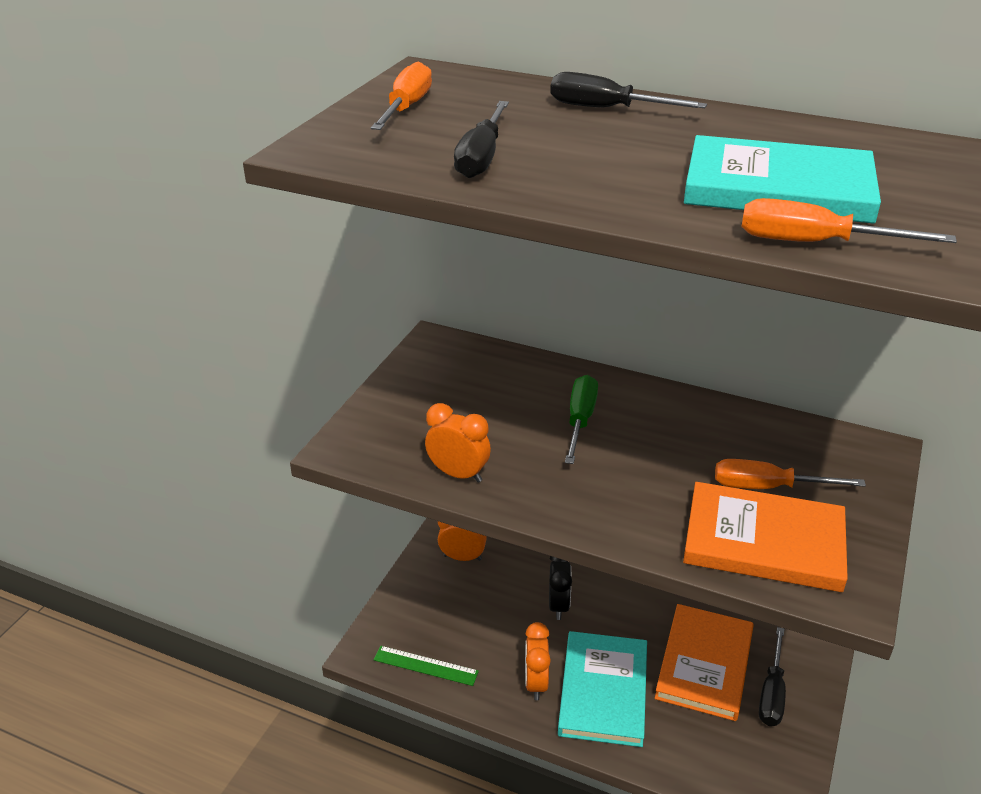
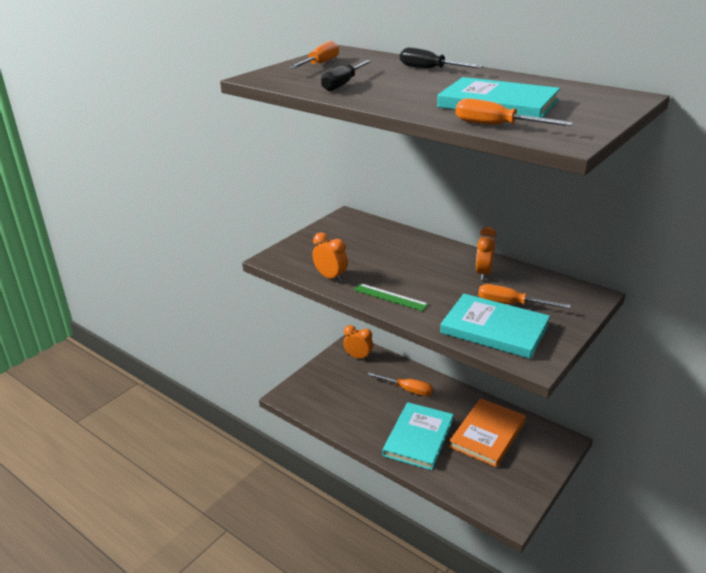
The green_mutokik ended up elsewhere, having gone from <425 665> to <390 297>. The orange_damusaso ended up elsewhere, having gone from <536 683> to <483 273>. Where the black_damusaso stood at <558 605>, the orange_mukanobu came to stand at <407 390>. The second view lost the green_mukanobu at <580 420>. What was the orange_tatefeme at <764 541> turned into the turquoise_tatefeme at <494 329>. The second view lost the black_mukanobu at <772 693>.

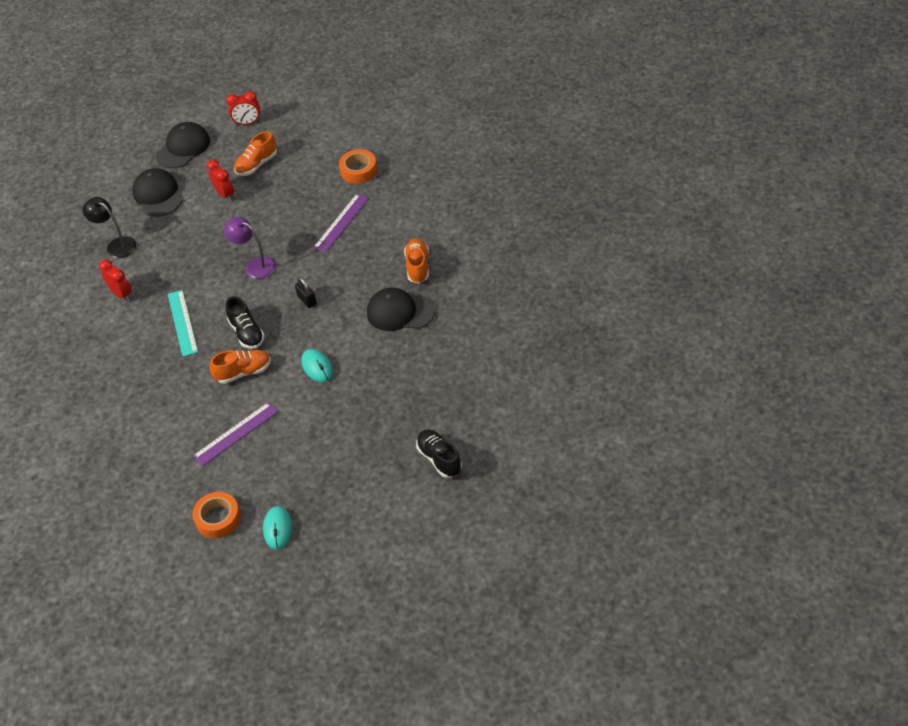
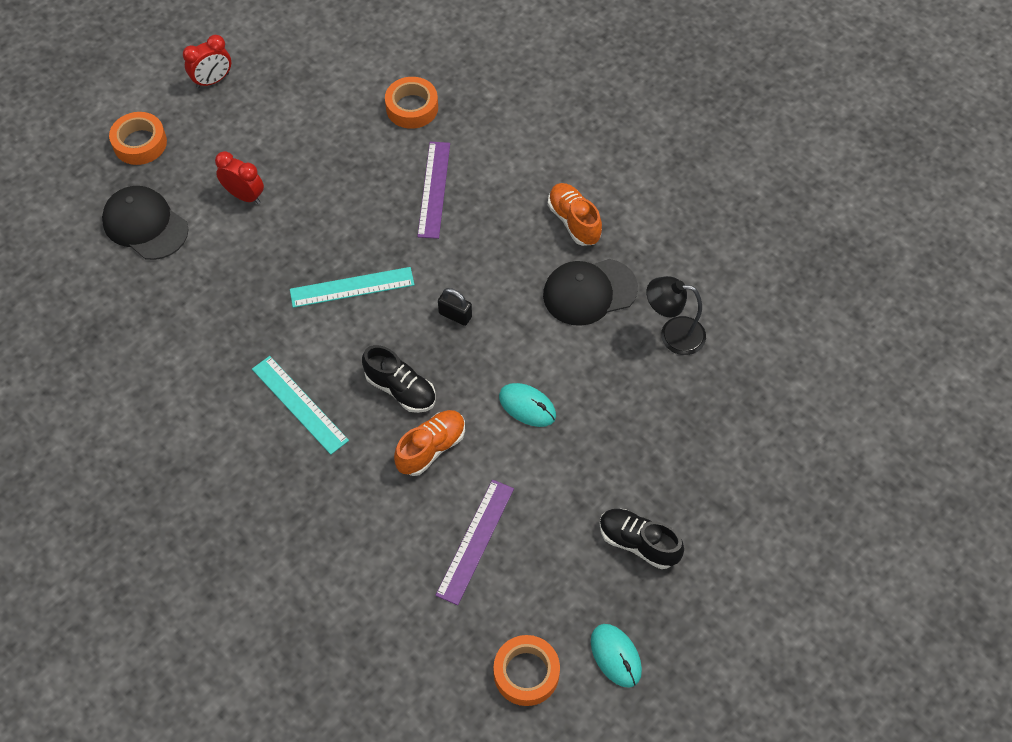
The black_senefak ended up elsewhere, having gone from <116 245> to <673 334>. The second view lost the red_damusaso at <121 294>. Where the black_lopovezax stood at <183 148>, the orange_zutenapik came to stand at <140 143>. Where the purple_senefak stood at <255 265>, the turquoise_mutokik came to stand at <352 287>. The second view lost the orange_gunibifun at <257 164>. The black_gunibifun ended up elsewhere, having gone from <439 459> to <638 543>.

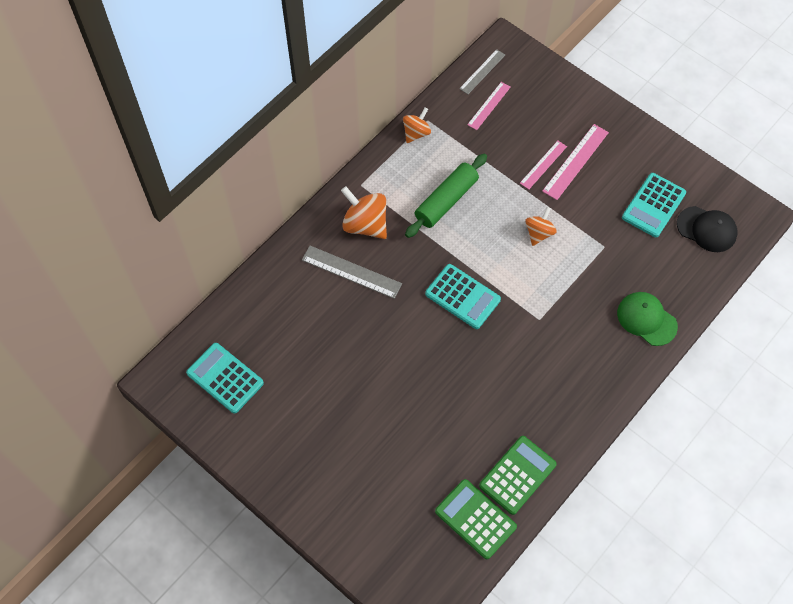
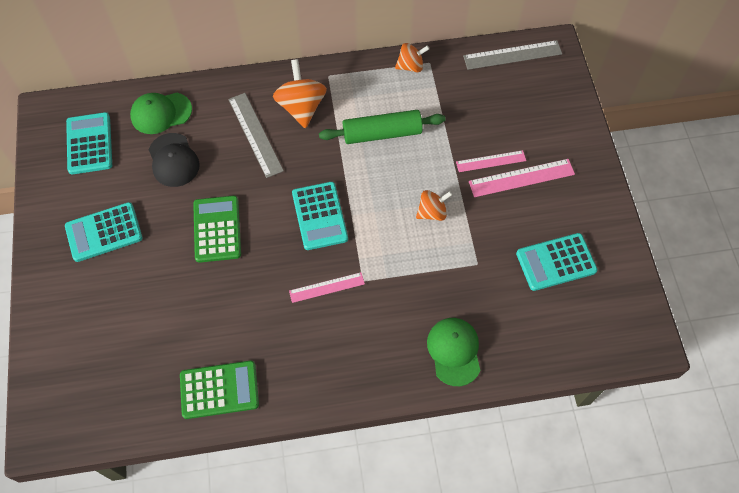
The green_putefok ended up elsewhere, having gone from <475 519> to <217 229>. The size of the grey_mutokik at <482 71> changed by a factor of 1.51. The pink_mutokik ended up elsewhere, having gone from <489 106> to <327 287>. The black_lopovezax ended up elsewhere, having gone from <707 229> to <173 160>. The second view gained the turquoise_putefok at <104 232>. The second view gained the green_lopovezax at <161 113>.

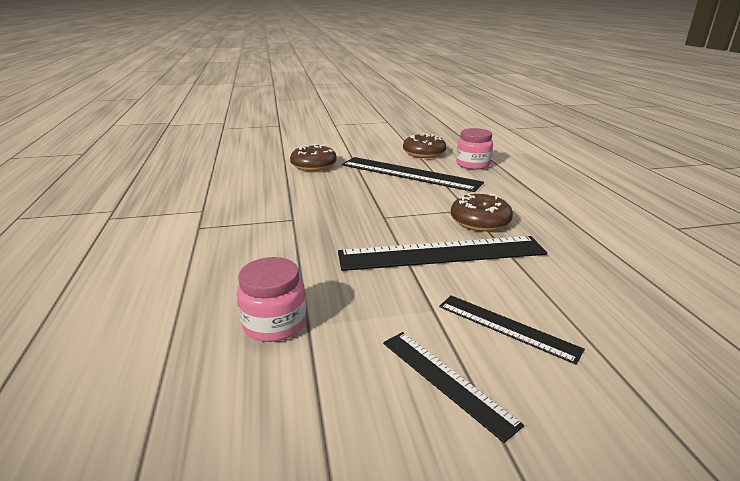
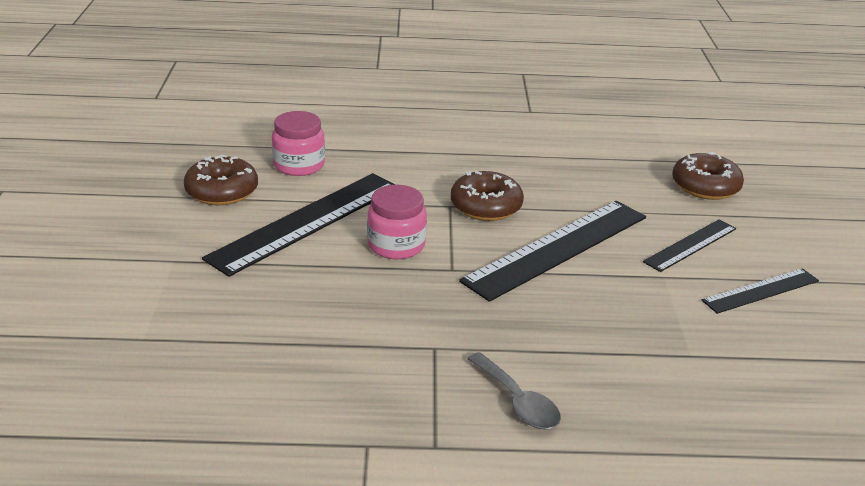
The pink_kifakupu ended up elsewhere, having gone from <274 324> to <396 245>. The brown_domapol ended up elsewhere, having gone from <313 165> to <705 186>. The black_mutokik at <441 253> ended up facing another way, 45 degrees clockwise from before. The second view gained the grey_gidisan at <518 401>.

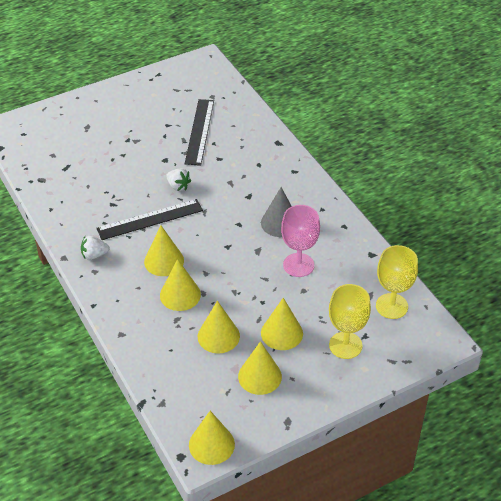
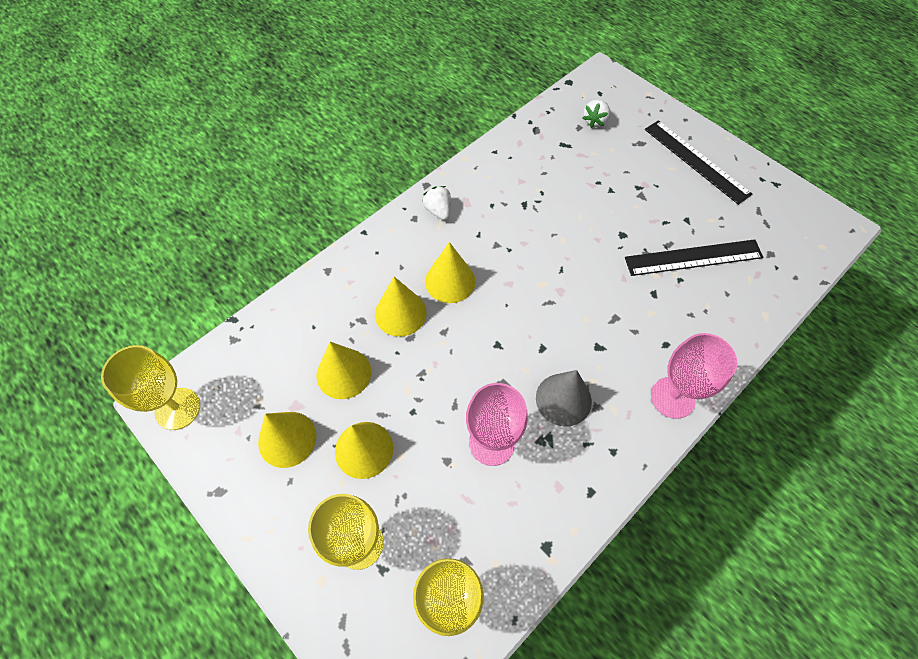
The black_mutokik ended up elsewhere, having gone from <150 219> to <696 161>. The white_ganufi ended up elsewhere, having gone from <178 186> to <595 121>. Where the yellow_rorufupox stood at <211 444>, the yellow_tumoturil came to stand at <177 408>. The second view gained the pink_tumoturil at <672 397>.

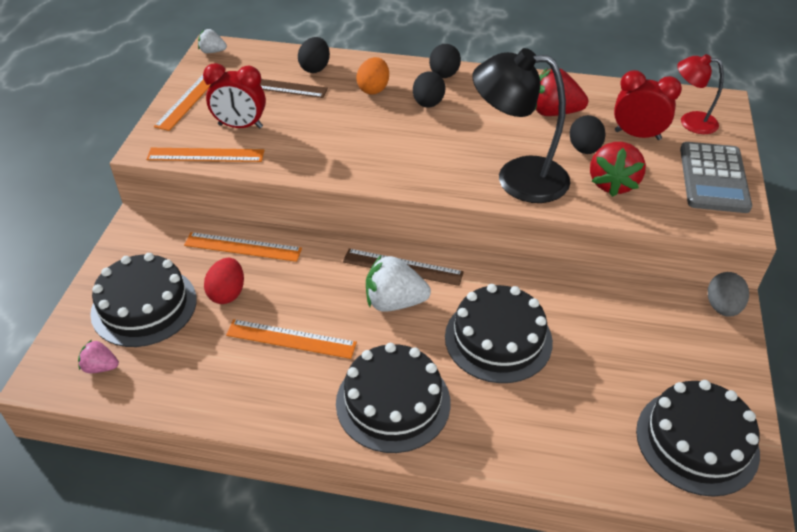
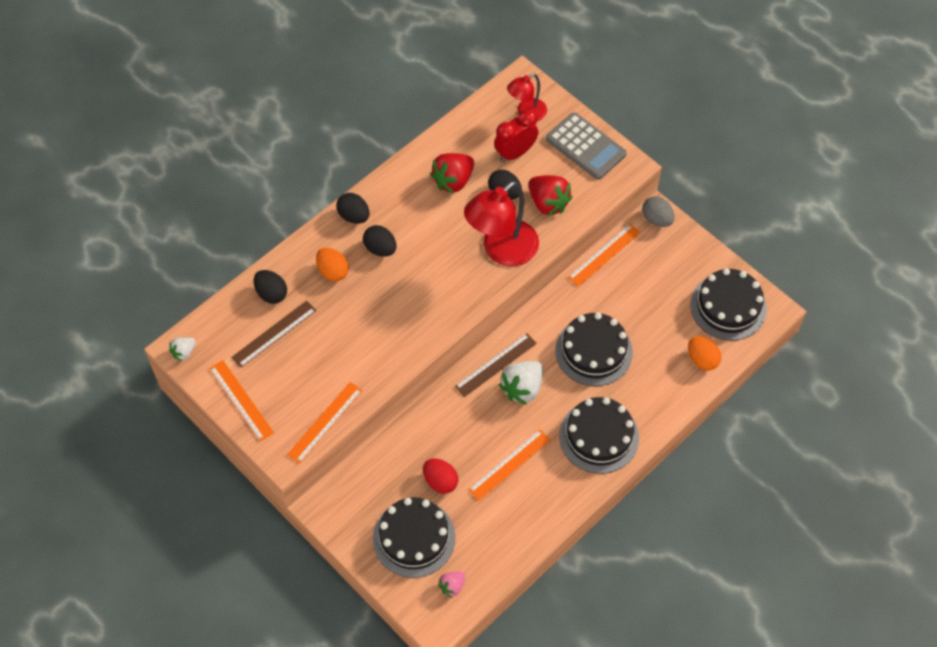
The orange_mutokik ended up elsewhere, having gone from <243 247> to <604 254>. The second view lost the red_damusaso at <240 126>. What was the black_senefak at <517 178> turned into the red_senefak at <501 250>. The second view gained the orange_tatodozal at <702 359>.

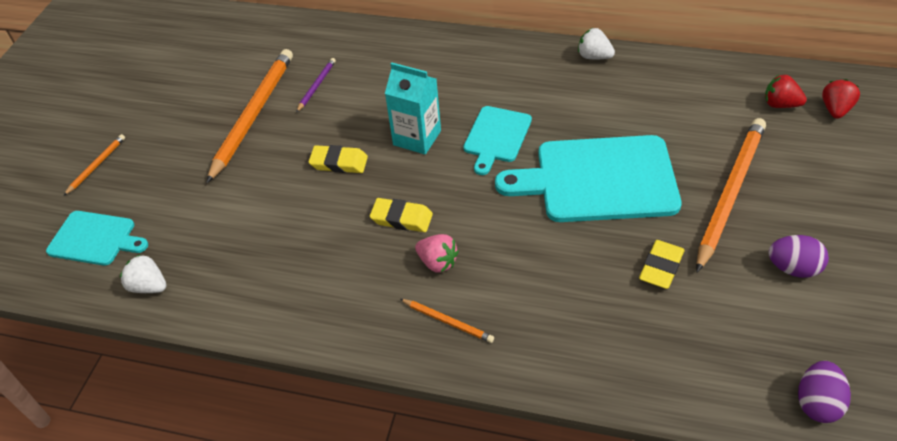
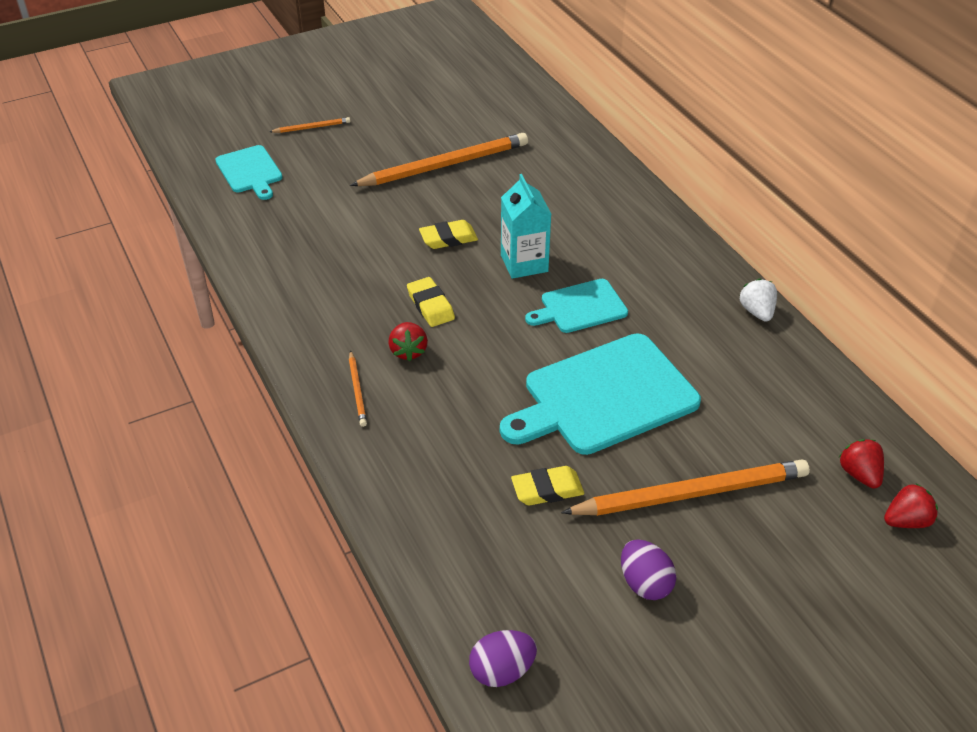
The second view lost the white_ganufi at <149 286>. The second view lost the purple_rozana at <316 86>. The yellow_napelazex at <339 163> ended up facing another way, 75 degrees counterclockwise from before. What was the pink_ganufi at <437 262> turned into the red_ganufi at <408 351>. The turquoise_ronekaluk at <598 180> ended up facing another way, 75 degrees counterclockwise from before.

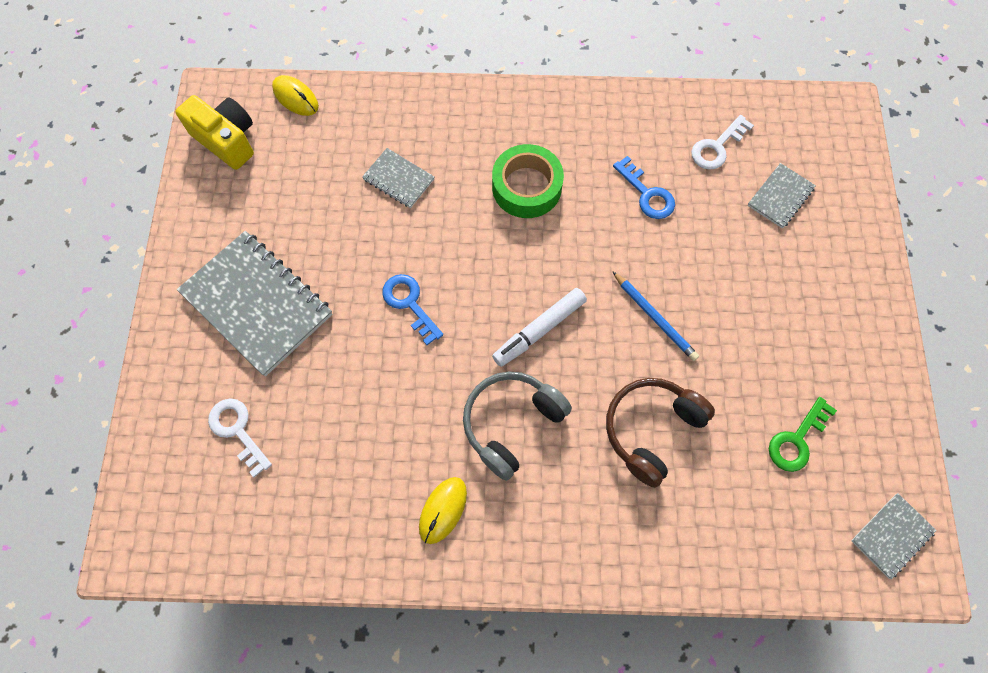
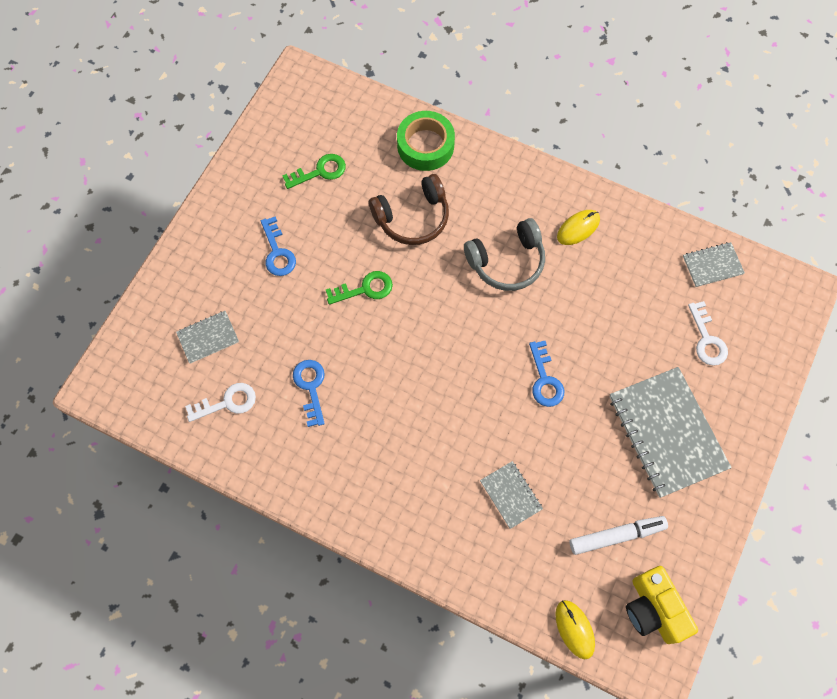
The green_zutenapik ended up elsewhere, having gone from <526 187> to <425 145>. The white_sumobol ended up elsewhere, having gone from <539 330> to <616 536>. Where the blue_rozana stood at <654 317>, the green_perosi came to stand at <365 289>. The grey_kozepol ended up elsewhere, having gone from <891 536> to <712 265>. The second view gained the blue_perosi at <277 252>.

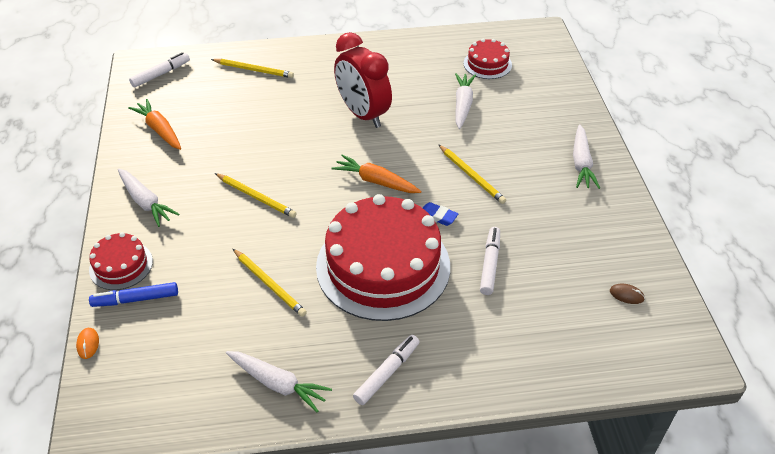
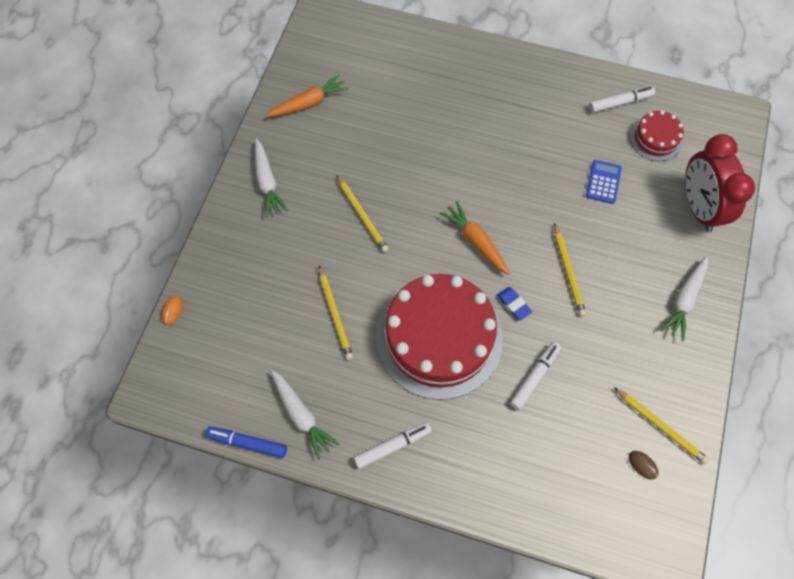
The second view lost the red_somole at <121 265>. The blue_sumobol ended up elsewhere, having gone from <136 299> to <247 443>. The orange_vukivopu at <159 130> ended up facing another way, 75 degrees clockwise from before. The white_sumobol ended up elsewhere, having gone from <161 74> to <620 103>. The yellow_rozana ended up elsewhere, having gone from <254 70> to <660 426>. The red_damusaso ended up elsewhere, having gone from <363 114> to <698 207>. Where the white_vukivopu stood at <462 105>, the blue_putefok came to stand at <603 182>.

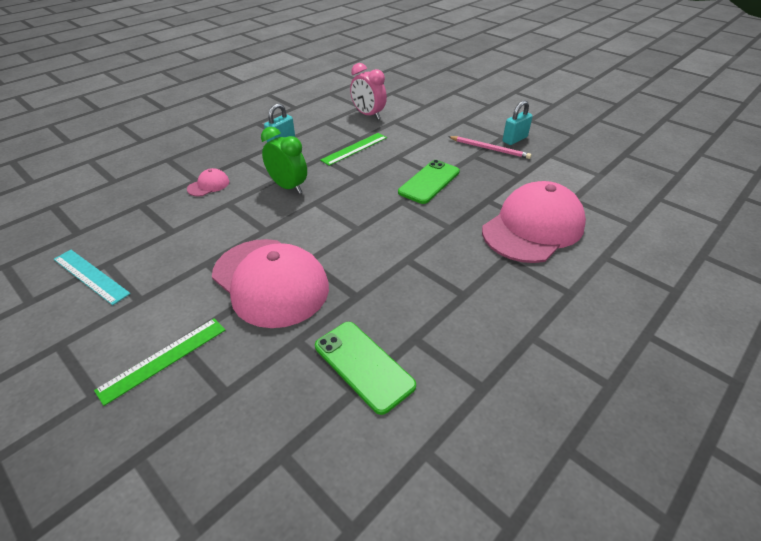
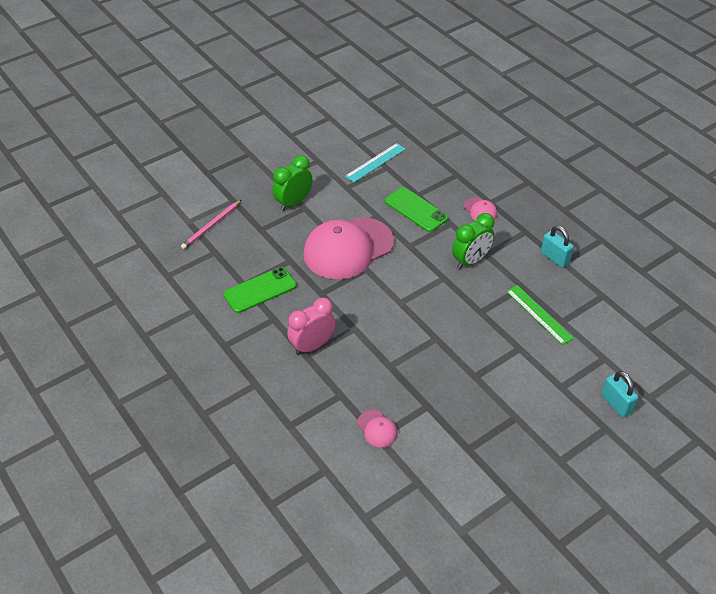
Where the green_mutokik stood at <163 359>, the green_damusaso came to stand at <293 203>. The pink_damusaso ended up elsewhere, having gone from <368 115> to <312 346>. The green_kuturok ended up elsewhere, having gone from <429 182> to <416 210>. The pink_rozana ended up elsewhere, having gone from <489 149> to <211 226>. The size of the pink_lopovezax at <533 227> changed by a factor of 0.41. The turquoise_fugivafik ended up elsewhere, having gone from <514 139> to <616 404>.

